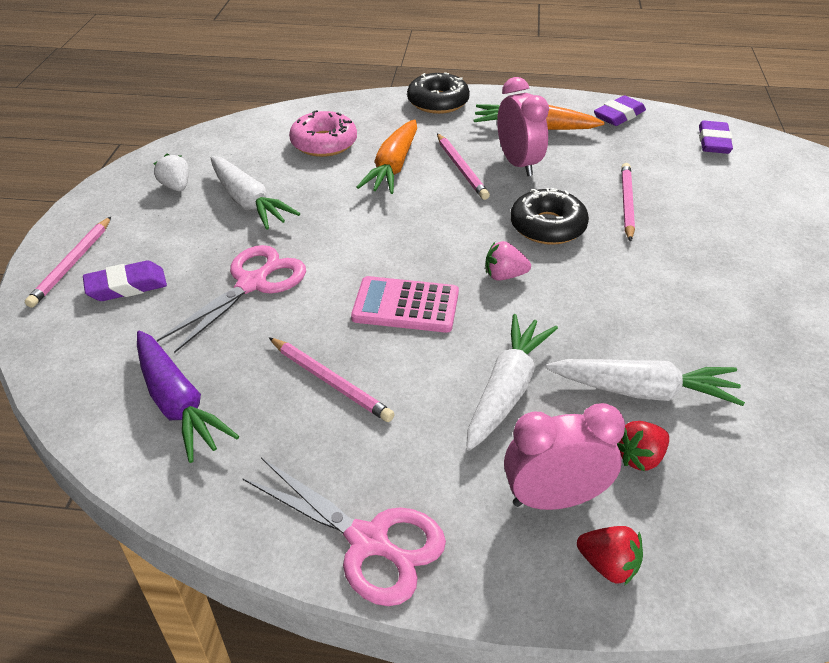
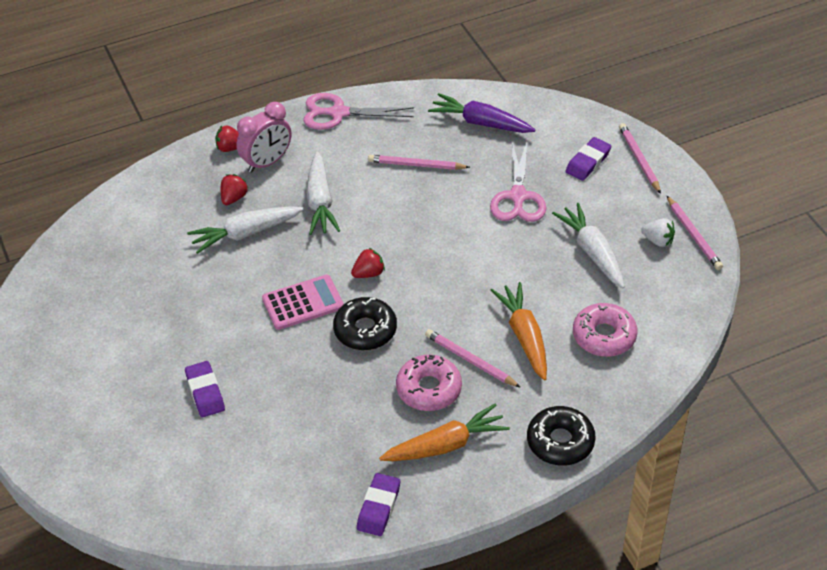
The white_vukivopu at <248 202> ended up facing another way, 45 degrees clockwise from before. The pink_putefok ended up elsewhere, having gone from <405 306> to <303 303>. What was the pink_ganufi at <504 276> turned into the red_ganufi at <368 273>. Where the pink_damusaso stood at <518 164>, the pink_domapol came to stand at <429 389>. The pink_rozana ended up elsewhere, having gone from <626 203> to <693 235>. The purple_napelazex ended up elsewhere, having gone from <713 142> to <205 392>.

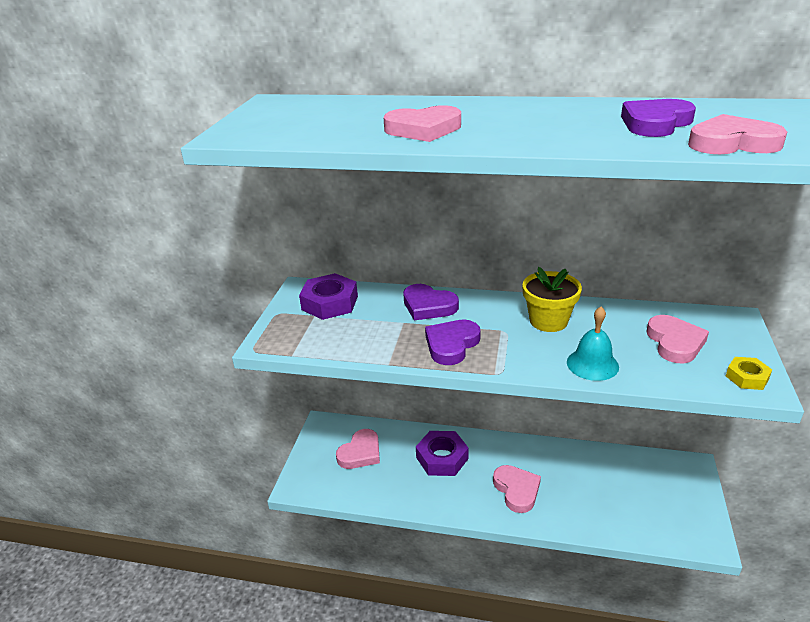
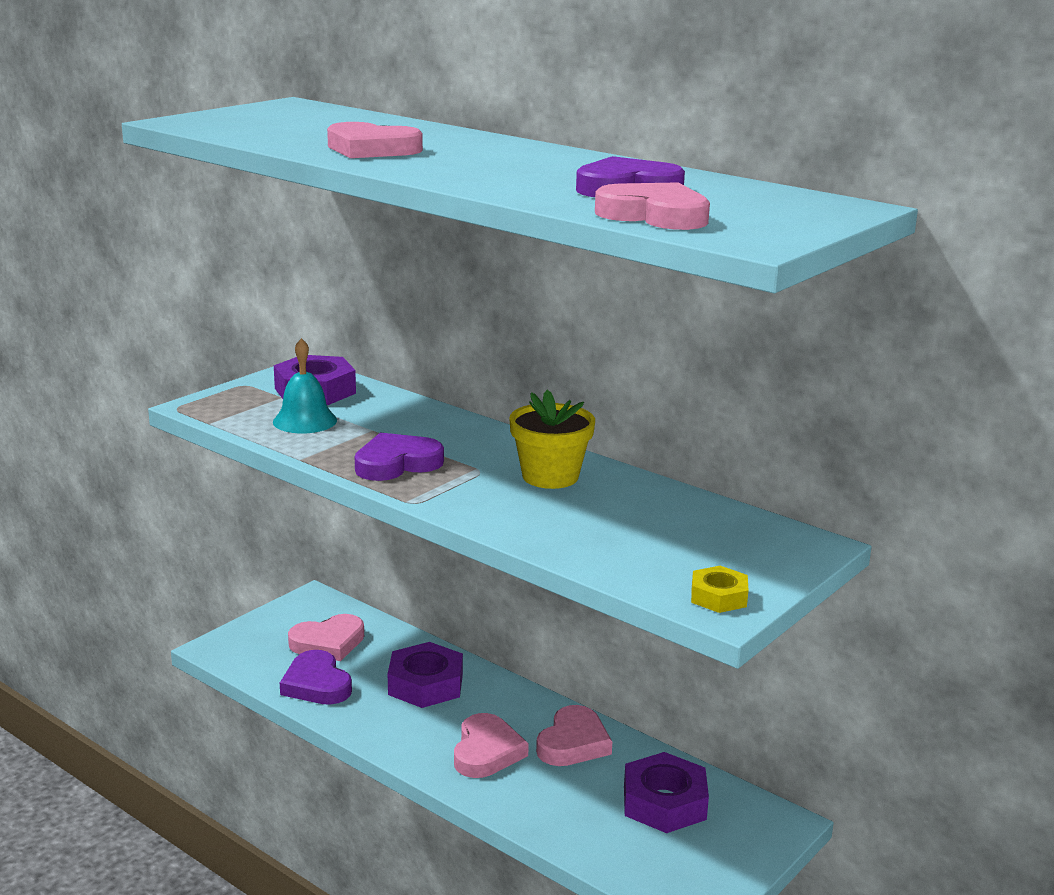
The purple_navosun ended up elsewhere, having gone from <428 306> to <316 684>. The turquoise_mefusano ended up elsewhere, having gone from <592 364> to <305 421>. The pink_navosun ended up elsewhere, having gone from <675 342> to <573 743>. The second view gained the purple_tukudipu at <664 802>.

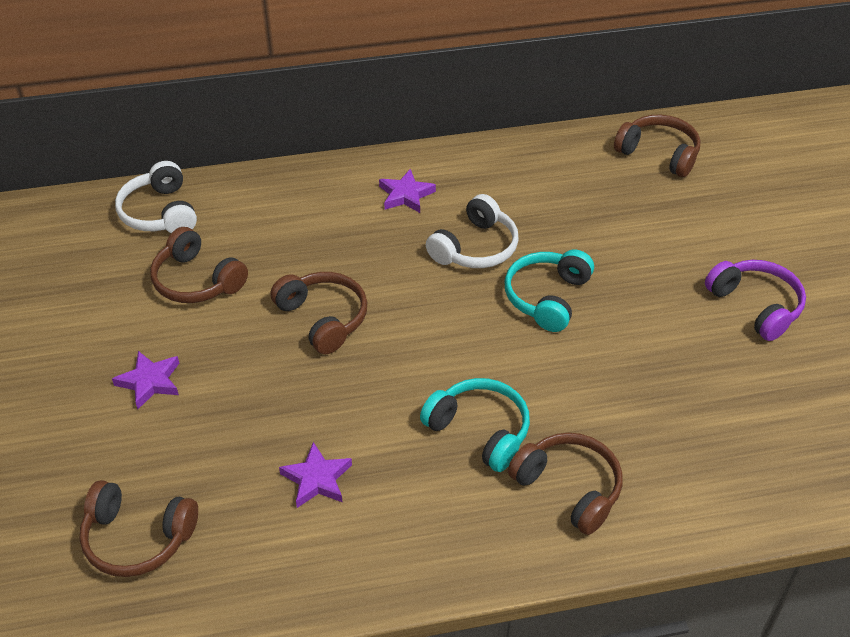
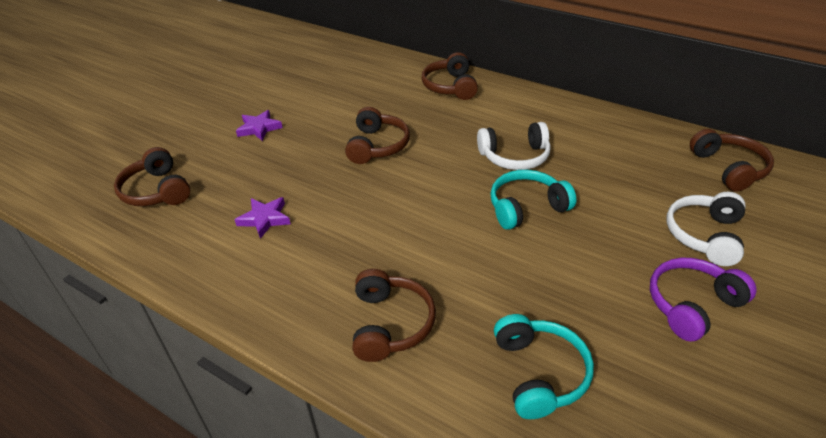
The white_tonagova ended up elsewhere, having gone from <160 213> to <705 235>. The brown_tonagova ended up elsewhere, having gone from <197 280> to <450 86>. The second view lost the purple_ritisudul at <406 195>. The turquoise_tonagova ended up elsewhere, having gone from <479 431> to <539 373>. The purple_tonagova at <755 306> ended up facing another way, 135 degrees counterclockwise from before.

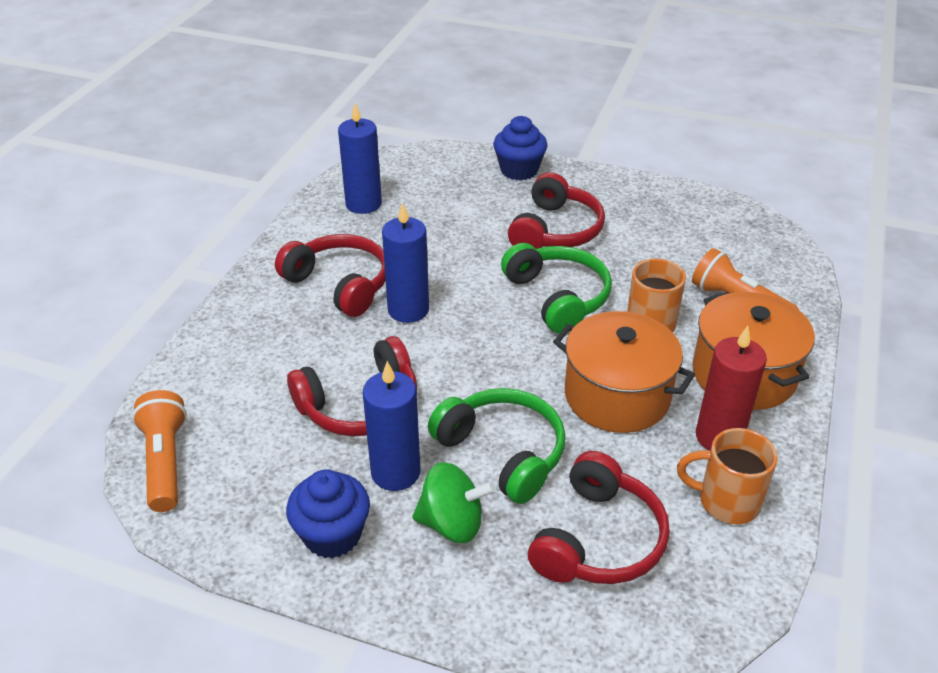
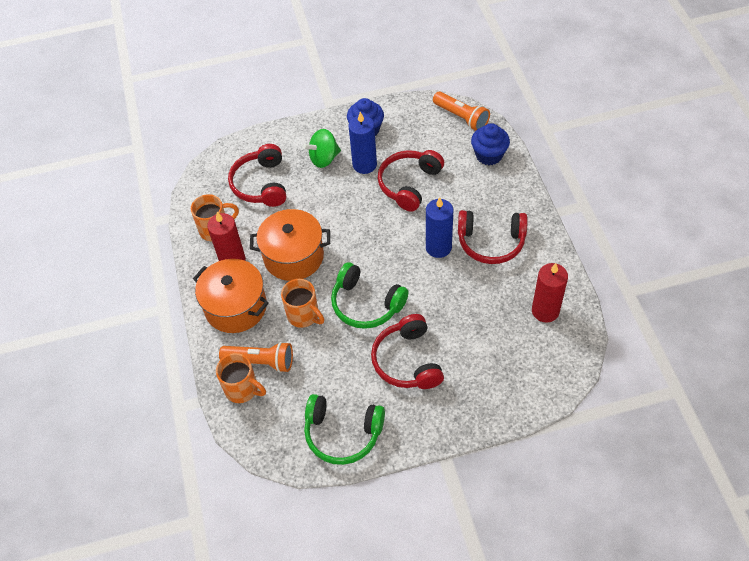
What was the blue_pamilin at <363 204> turned into the red_pamilin at <545 311>. The green_tonagova ended up elsewhere, having gone from <503 452> to <342 433>. The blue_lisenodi ended up elsewhere, having gone from <519 170> to <489 155>. The second view gained the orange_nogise at <242 389>.

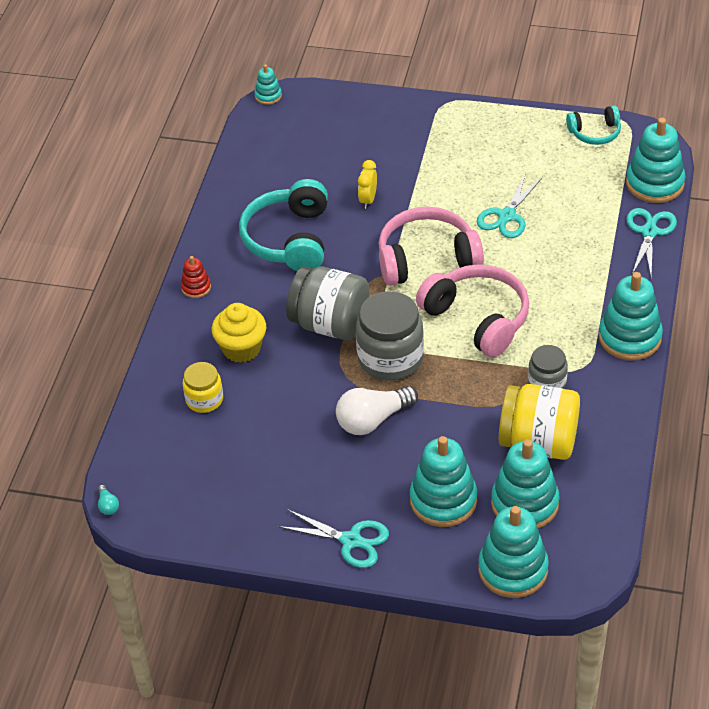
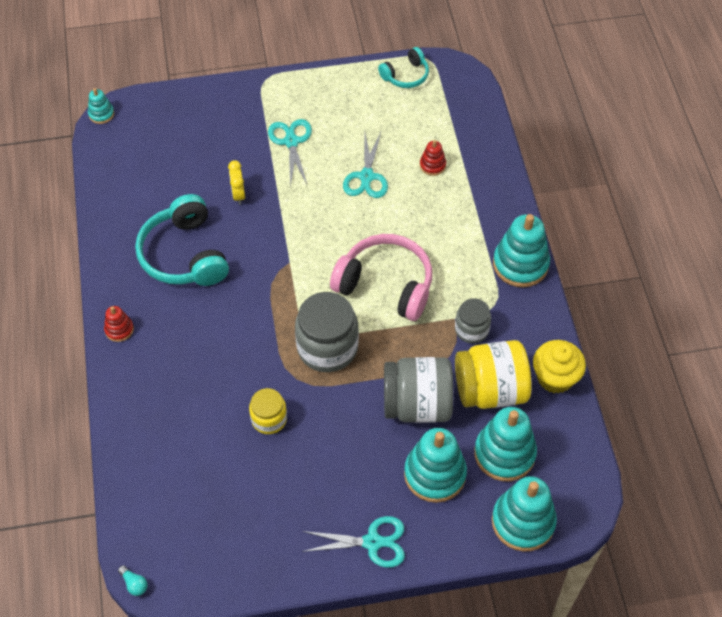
The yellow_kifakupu ended up elsewhere, having gone from <204 399> to <269 419>. The yellow_lisenodi ended up elsewhere, having gone from <241 348> to <555 377>. The grey_kifakupu ended up elsewhere, having gone from <330 324> to <417 404>. The second view lost the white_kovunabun at <373 420>. The second view lost the pink_tonagova at <427 259>. The second view lost the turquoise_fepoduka at <655 183>. The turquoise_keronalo ended up elsewhere, having gone from <649 232> to <291 142>. The second view gained the red_fepoduka at <432 165>.

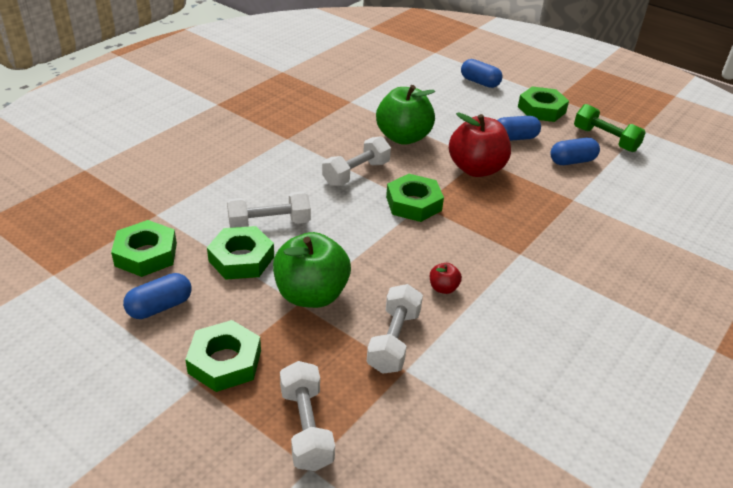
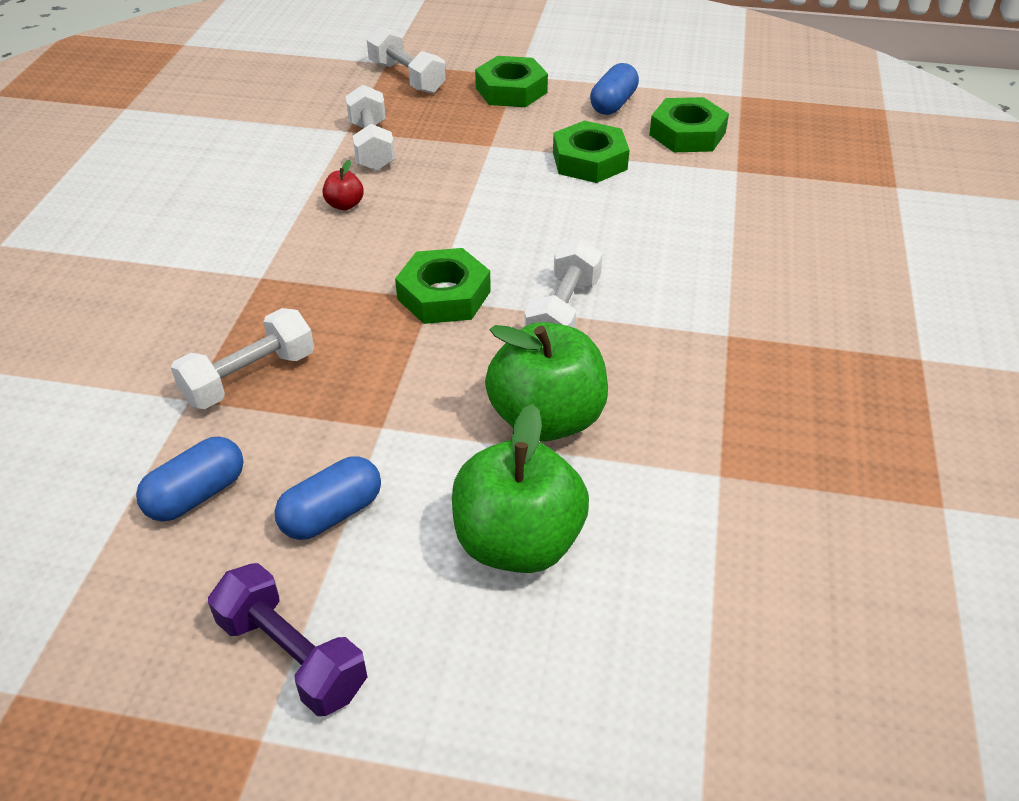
The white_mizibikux ended up elsewhere, having gone from <269 224> to <249 377>. The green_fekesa ended up elsewhere, having gone from <311 294> to <518 542>. The second view lost the red_fekesa at <476 169>. The second view lost the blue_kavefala at <479 82>. Where the green_tukudipu stood at <541 109>, the purple_mizibikux came to stand at <292 655>. The second view lost the green_mizibikux at <605 139>.

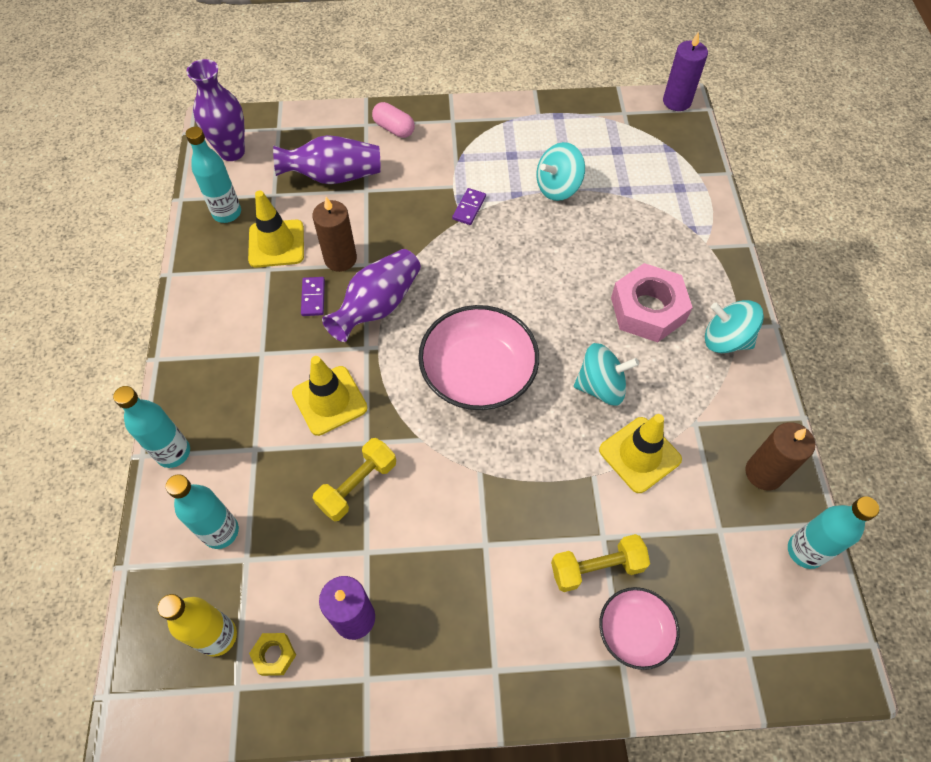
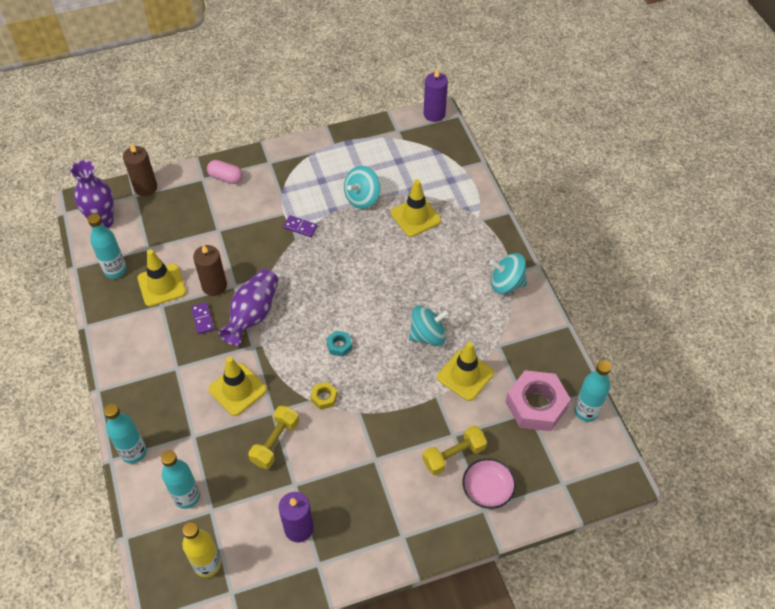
The yellow_tukudipu ended up elsewhere, having gone from <274 655> to <324 397>. The second view lost the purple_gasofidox at <333 176>. Where the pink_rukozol stood at <478 373>, the turquoise_tukudipu came to stand at <339 345>. The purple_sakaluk at <469 208> ended up facing another way, 75 degrees counterclockwise from before. The pink_tukudipu ended up elsewhere, having gone from <648 309> to <536 405>. The brown_pamilin ended up elsewhere, having gone from <764 473> to <145 187>. The second view gained the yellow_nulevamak at <415 217>.

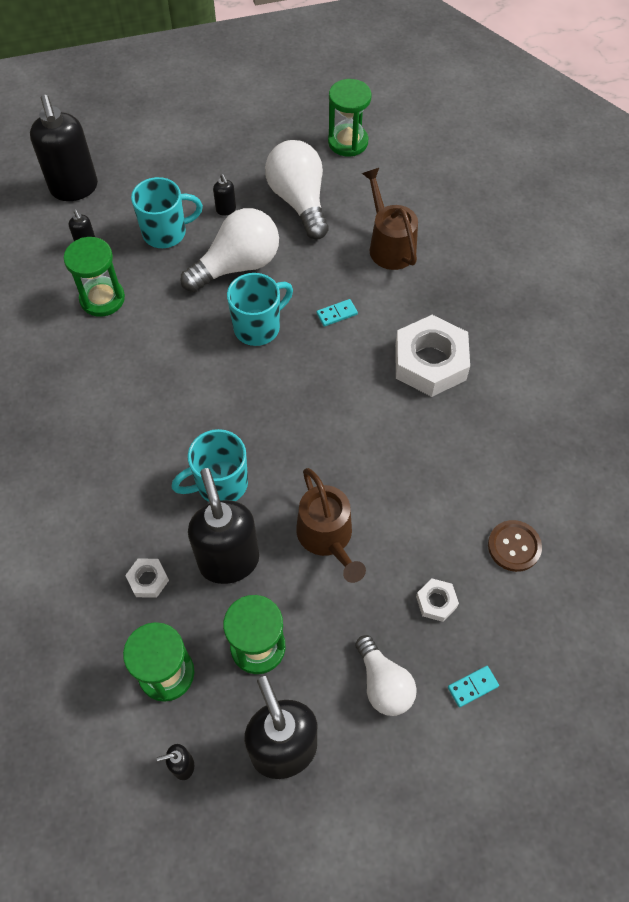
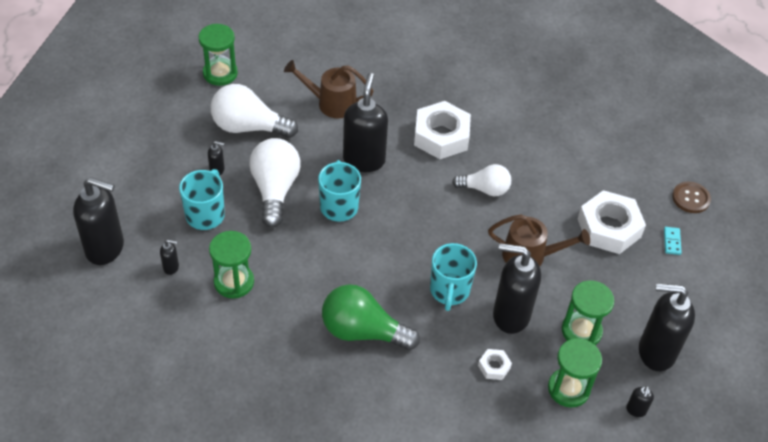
Where the turquoise_sakaluk stood at <337 314>, the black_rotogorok came to stand at <364 160>. The white_kovunabun ended up elsewhere, having gone from <383 684> to <485 189>. The size of the white_tukudipu at <436 602> changed by a factor of 2.21. The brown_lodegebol ended up elsewhere, having gone from <514 546> to <691 198>. The second view gained the green_kovunabun at <363 331>.

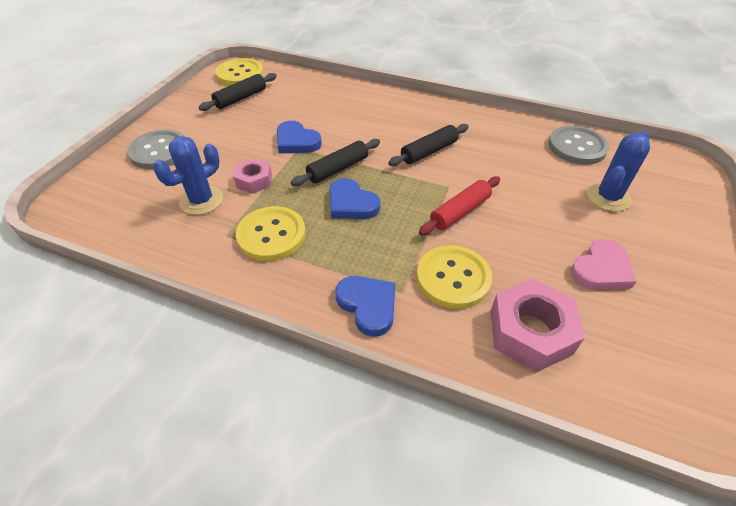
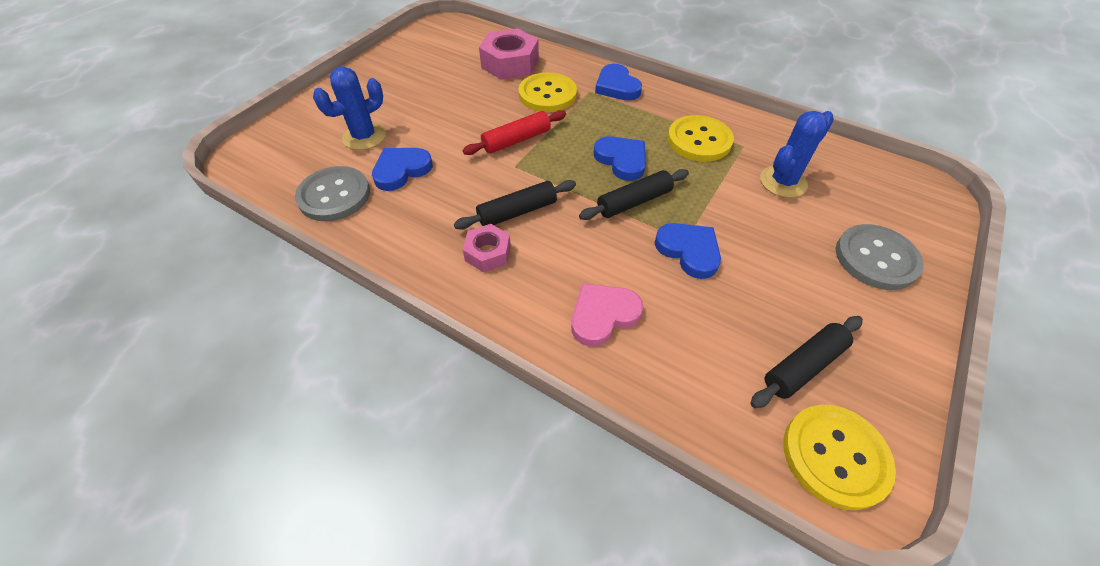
The pink_tukudipu ended up elsewhere, having gone from <254 180> to <488 253>. The pink_navosun ended up elsewhere, having gone from <601 269> to <603 315>. The second view gained the blue_navosun at <401 170>.

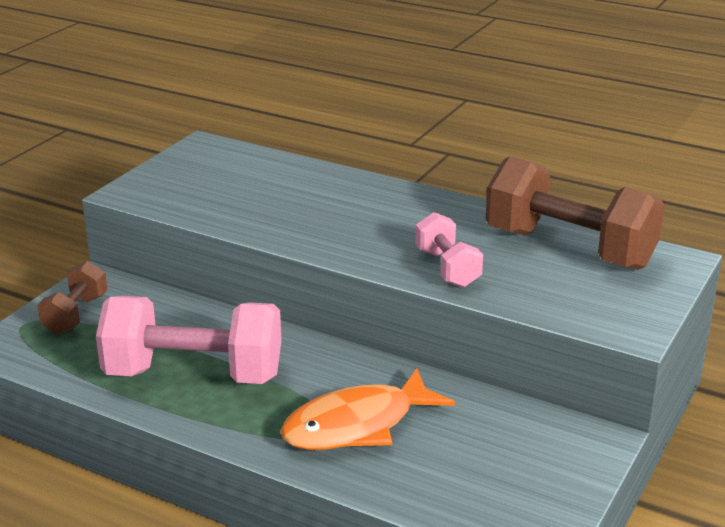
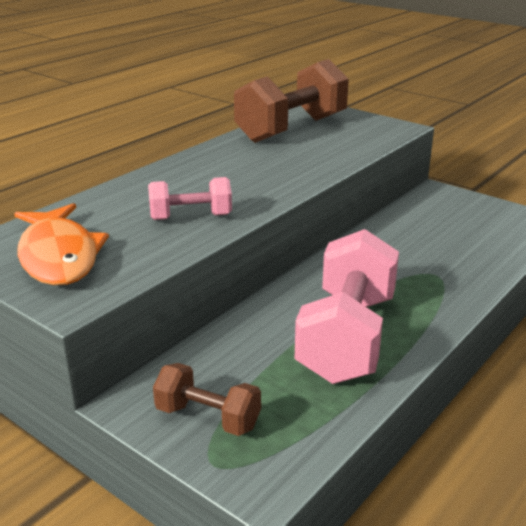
The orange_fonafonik ended up elsewhere, having gone from <357 425> to <59 256>. The pink_mizibikux ended up elsewhere, having gone from <447 268> to <191 217>.

